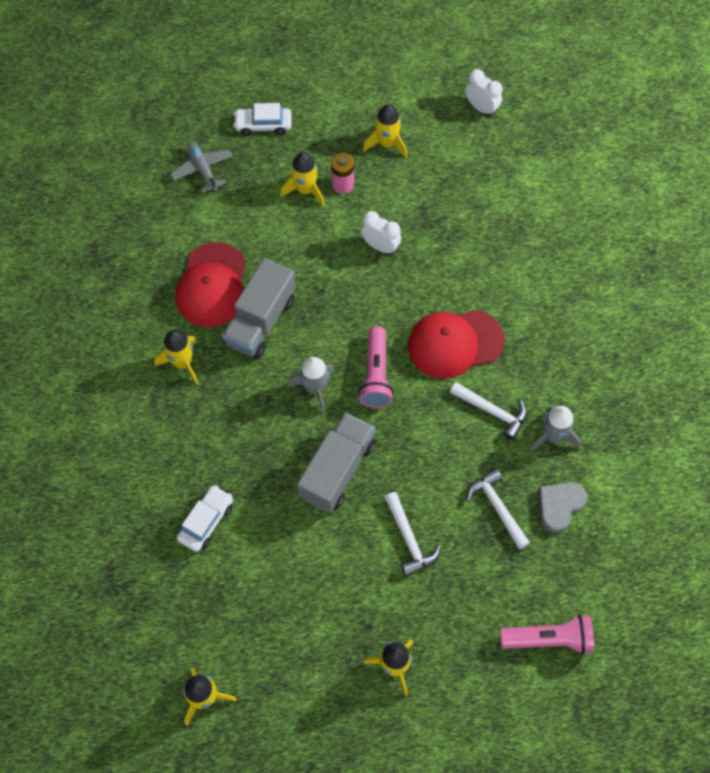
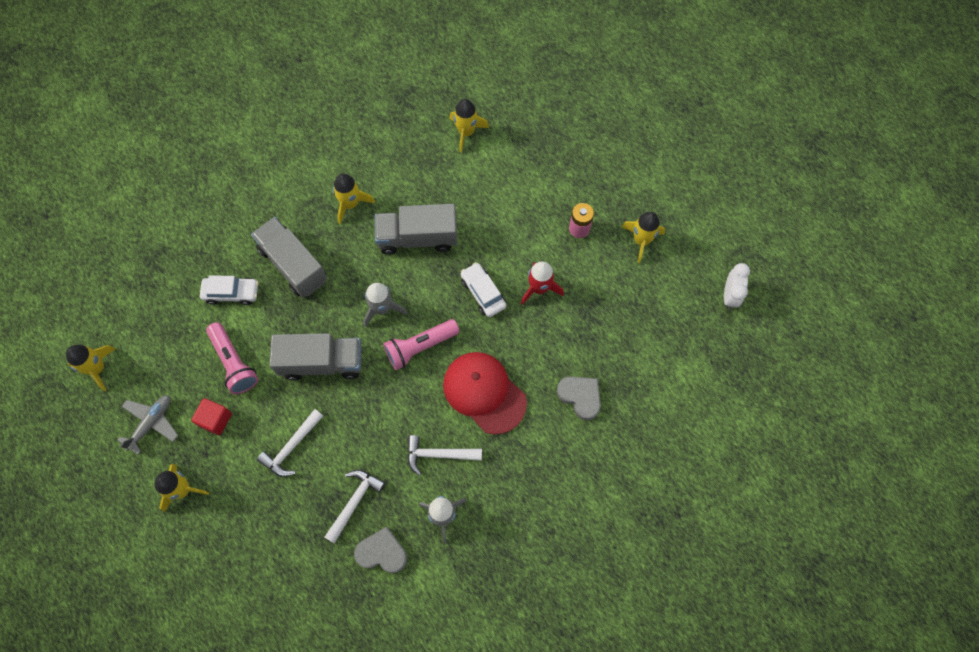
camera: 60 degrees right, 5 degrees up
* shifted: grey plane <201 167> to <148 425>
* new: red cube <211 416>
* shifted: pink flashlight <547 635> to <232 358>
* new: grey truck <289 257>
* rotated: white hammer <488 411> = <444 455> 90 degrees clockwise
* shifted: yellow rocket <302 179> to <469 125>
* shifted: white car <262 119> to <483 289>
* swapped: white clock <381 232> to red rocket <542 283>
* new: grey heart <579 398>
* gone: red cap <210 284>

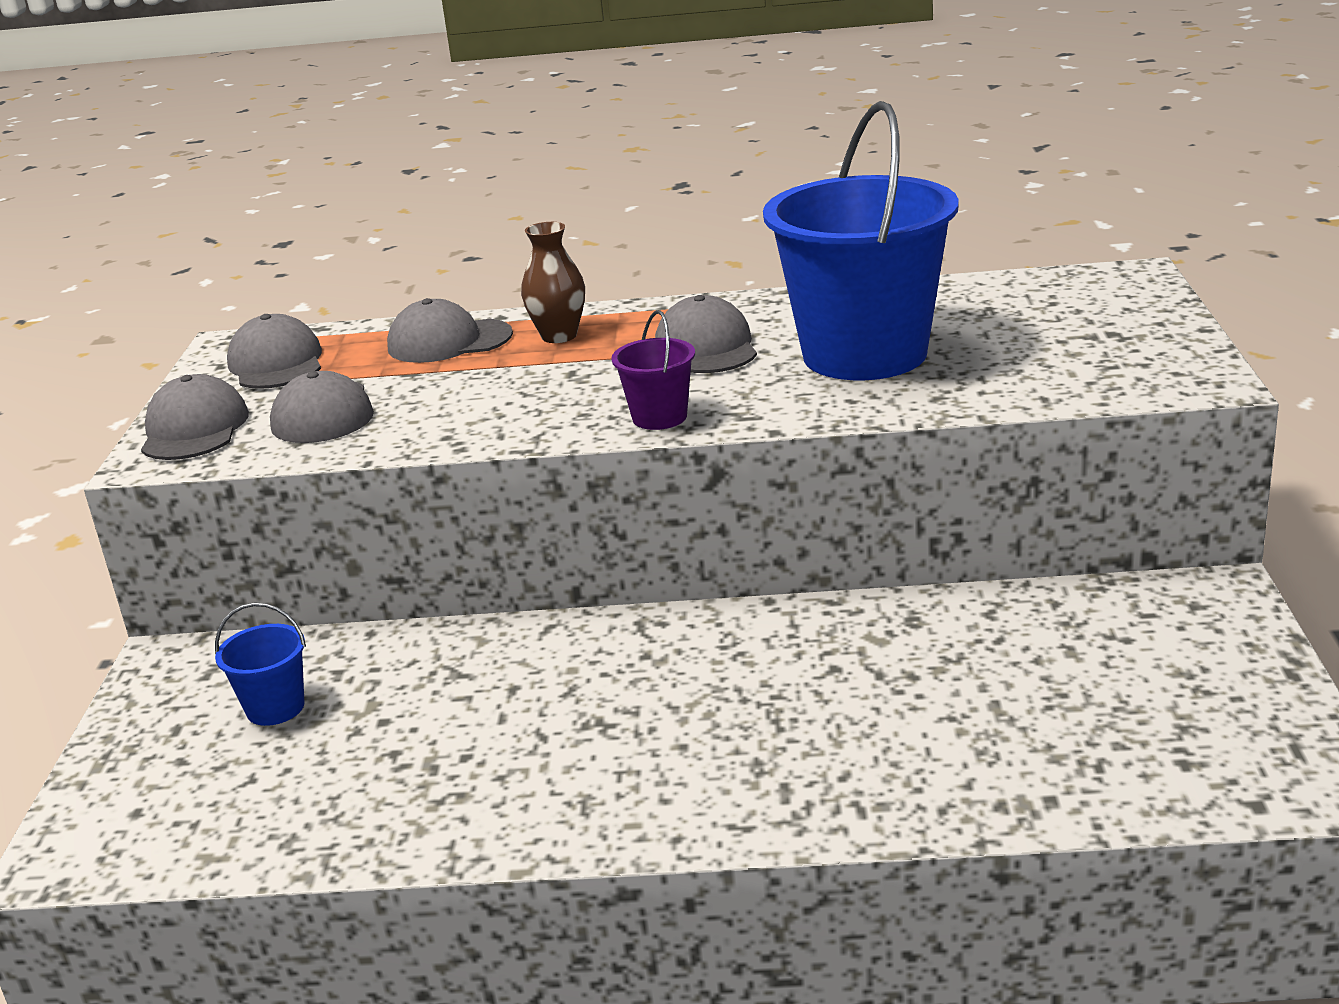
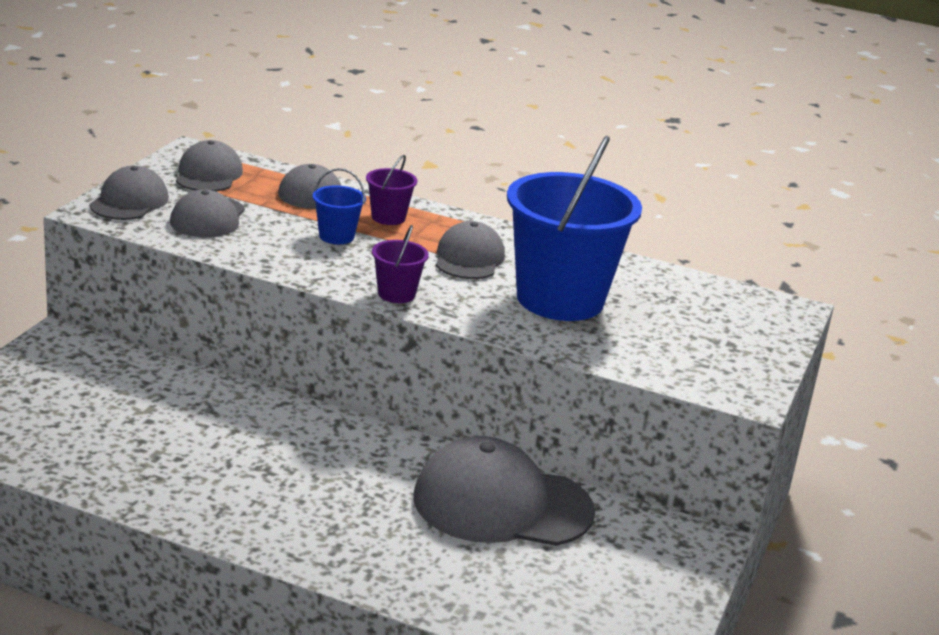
camera: 15 degrees right, 0 degrees up
* shifted: blue bucket <260 664> to <339 206>
* swapped: brown vase <553 282> to purple bucket <391 190>
* new: grey cap <504 491>

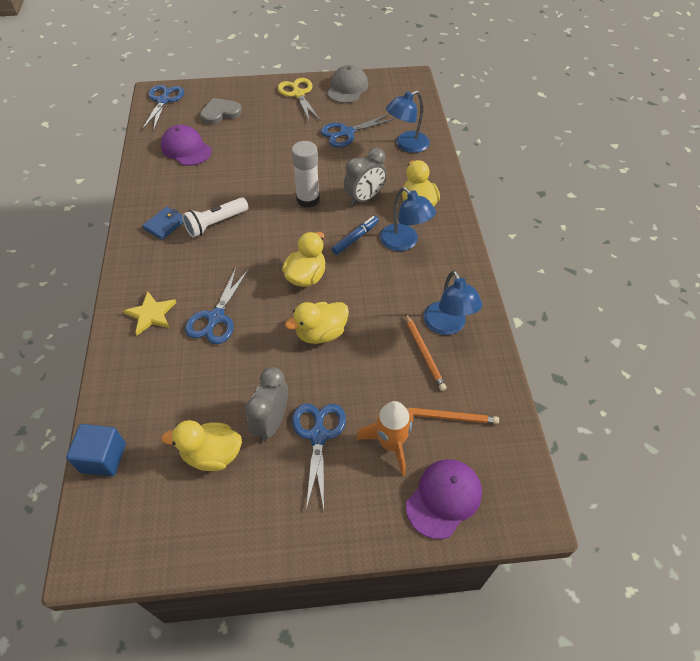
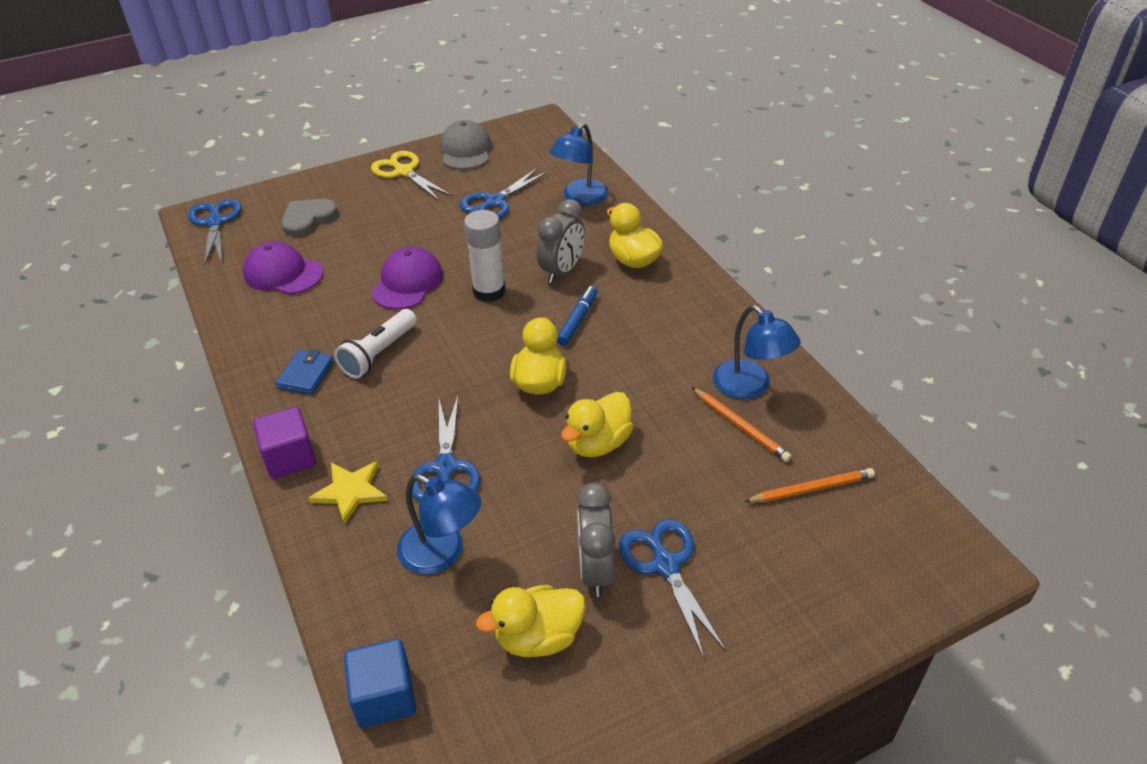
camera: 20 degrees left, 10 degrees down
* new: purple cube <284 443>
* shifted: purple cap <444 499> to <407 278>
* shifted: blue lamp <408 219> to <439 524>
* gone: orange rocket <384 438>

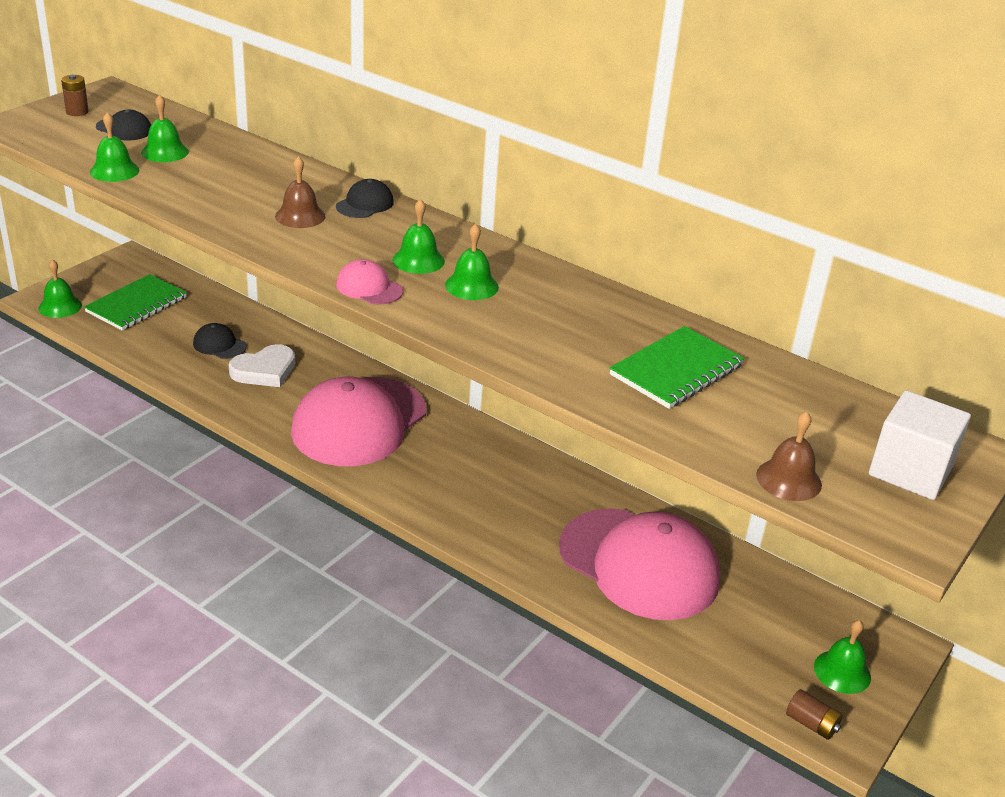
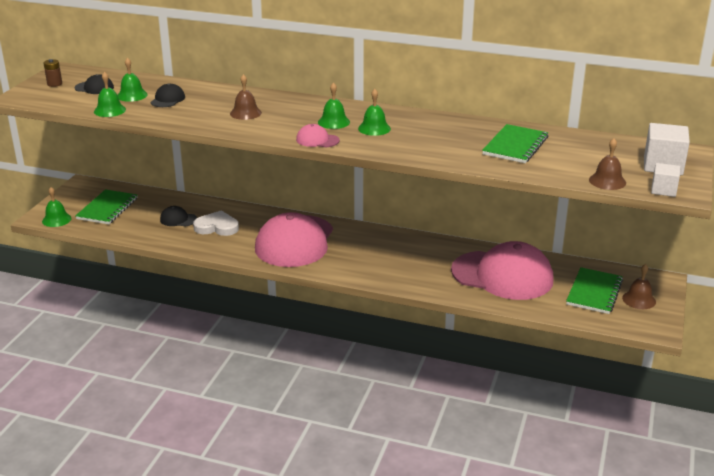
camera: 15 degrees left, 5 degrees down
* shifted: black cap <365 198> to <168 95>
* rotated: white heart <262 365> = <216 223> 120 degrees counterclockwise
* new: green notebook <594 290>
* repainted: green bell <842 657> to brown bell <639 286>
* new: white cube <665 180>
* gone: brown battery <814 714>

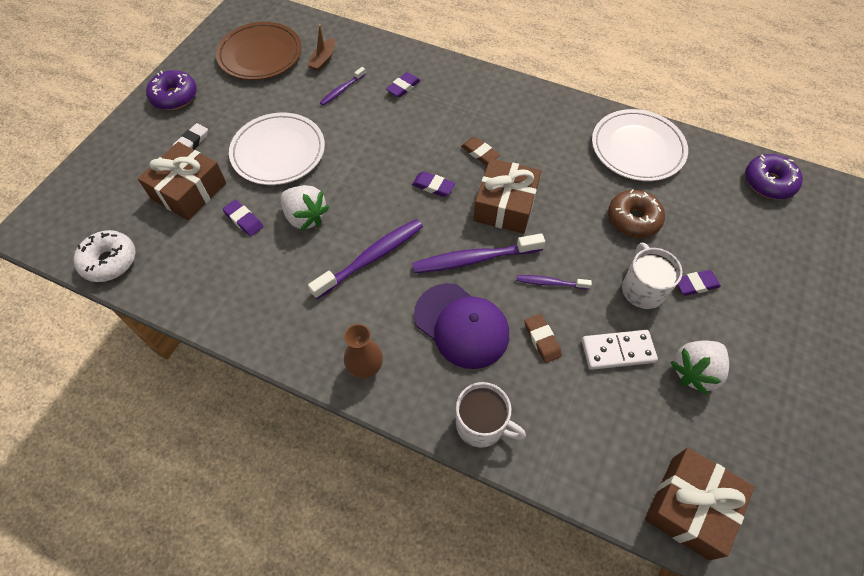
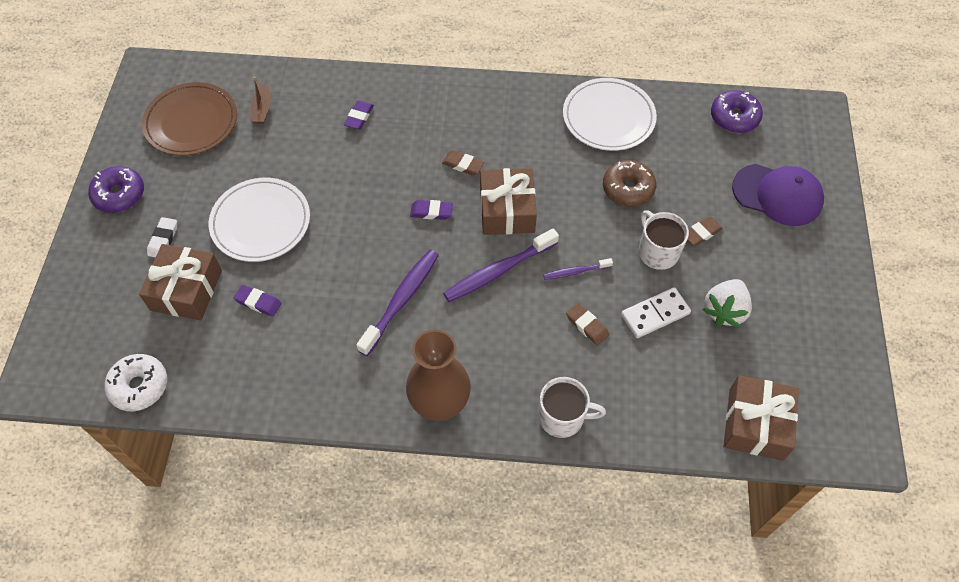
camera: 20 degrees left, 0 degrees up
* scaled: brown vase <363 351> = <438 375> x1.71
* repainted: purple eraser <699 283> to brown eraser <705 231>
* shifted: purple cap <461 326> to <778 195>
* gone: white strawberry <305 208>
* gone: purple toothbrush <343 86>

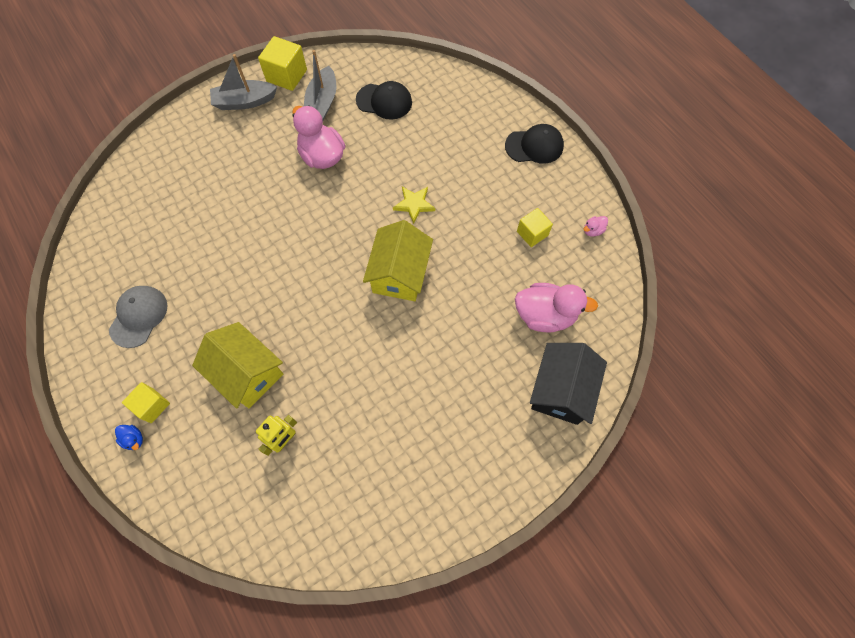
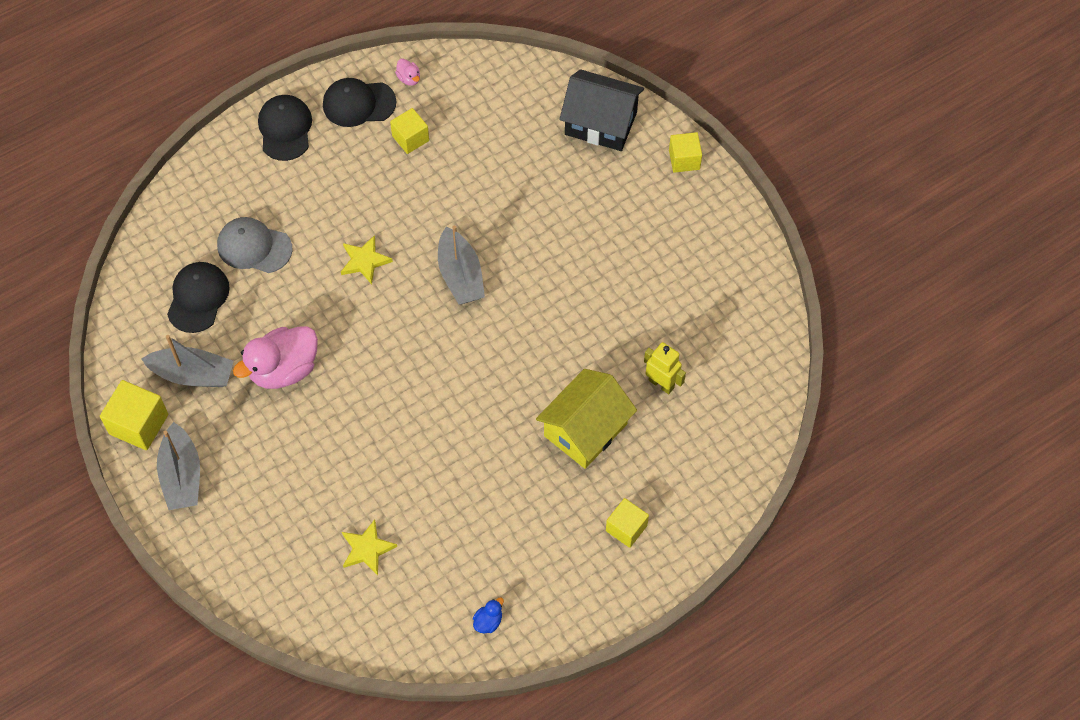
camera: 90 degrees left, 5 degrees down
* shifted: grey cap <138 317> to <254 245>
* new: black cap <359 102>
* new: yellow star <369 547>
* swapped: yellow house <398 260> to grey boat <461 265>
* shifted: blue duck <129 437> to <488 615>
* new: yellow cube <685 152>
* gone: pink duck <556 308>

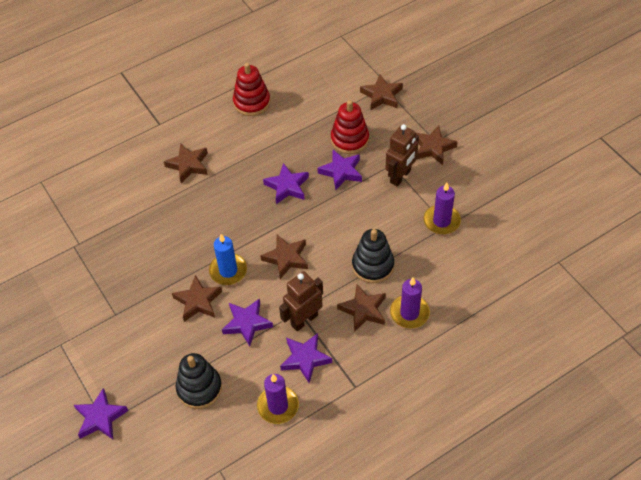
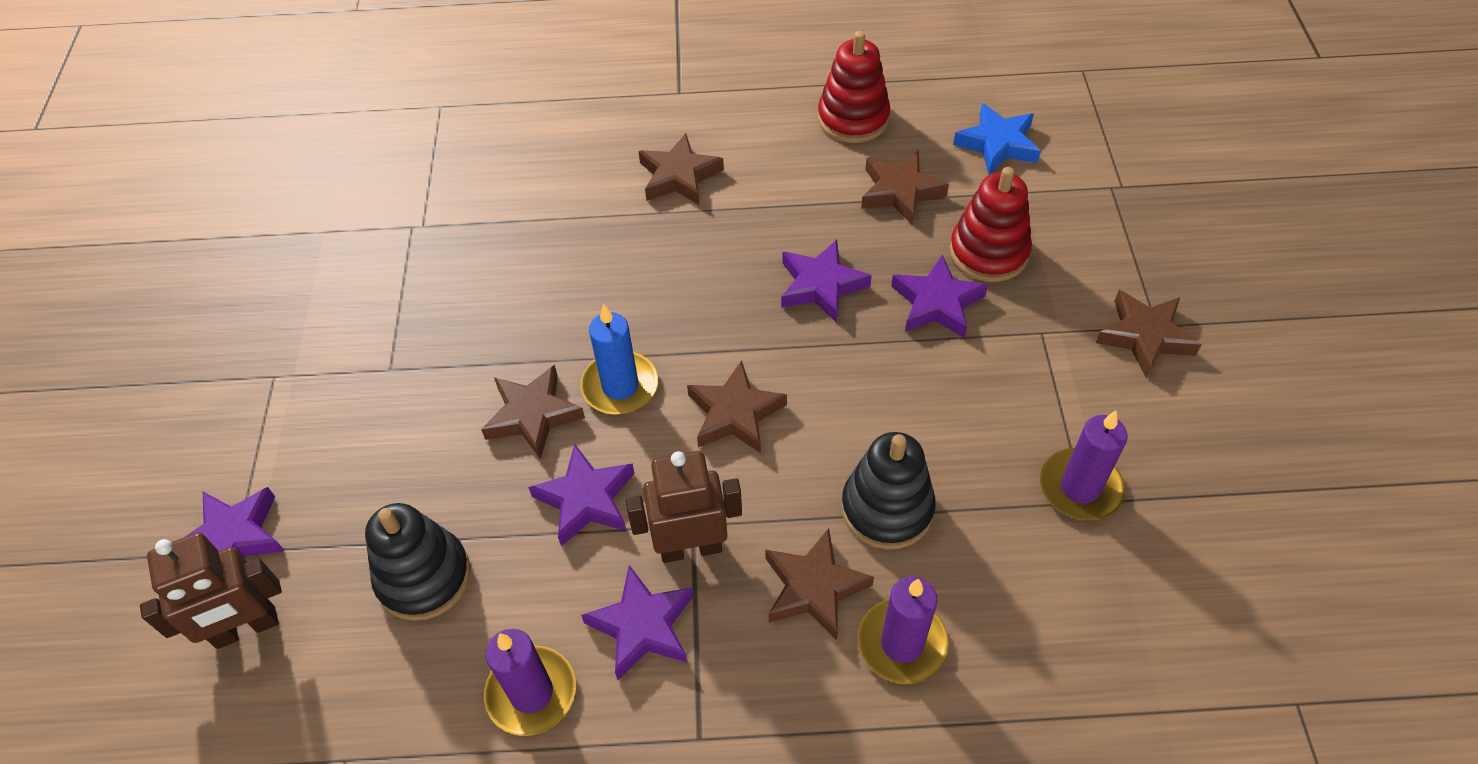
camera: 30 degrees right, 0 degrees up
* shifted: brown robot <402 155> to <211 590>
* shifted: brown star <381 92> to <905 187>
* new: blue star <997 139>

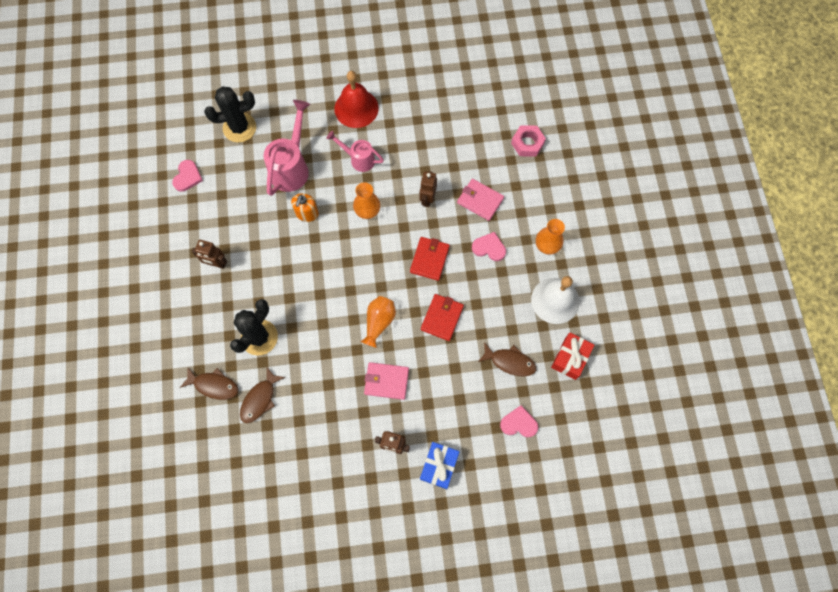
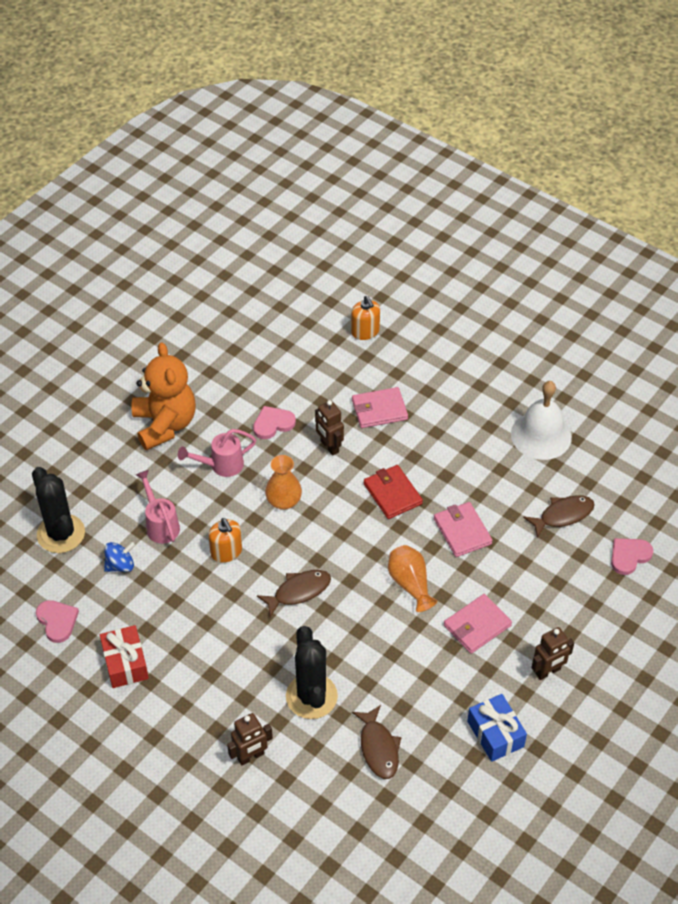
camera: 45 degrees left, 20 degrees down
* rotated: black cactus <230 114> = <58 510> 60 degrees counterclockwise
* shifted: red gift <572 356> to <124 656>
* new: blue spinning top <119 557>
* swapped: red bell <356 99> to orange teddy bear <164 396>
* scaled: pink watering can <287 148> = <158 507> x0.61
* shifted: brown robot <209 254> to <250 739>
* shifted: pink heart <489 246> to <274 422>
* shifted: brown fish <209 383> to <294 593>
* swapped: pink nut <528 141> to orange soap dispenser <365 318>
* repainted: red wallet <442 317> to pink wallet <463 529>
* shifted: blue gift <439 465> to <497 728>
* gone: orange vase <550 237>

